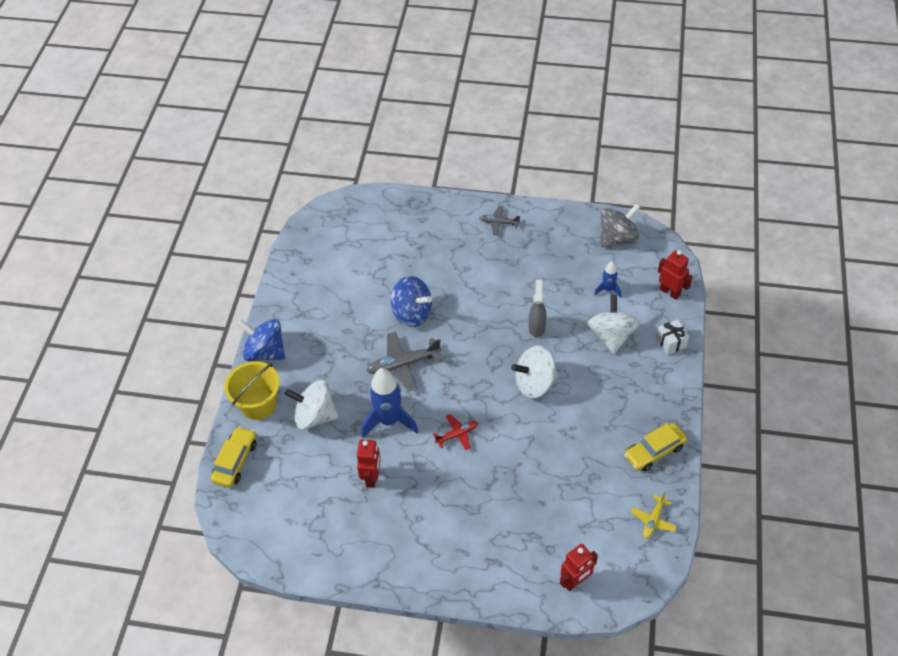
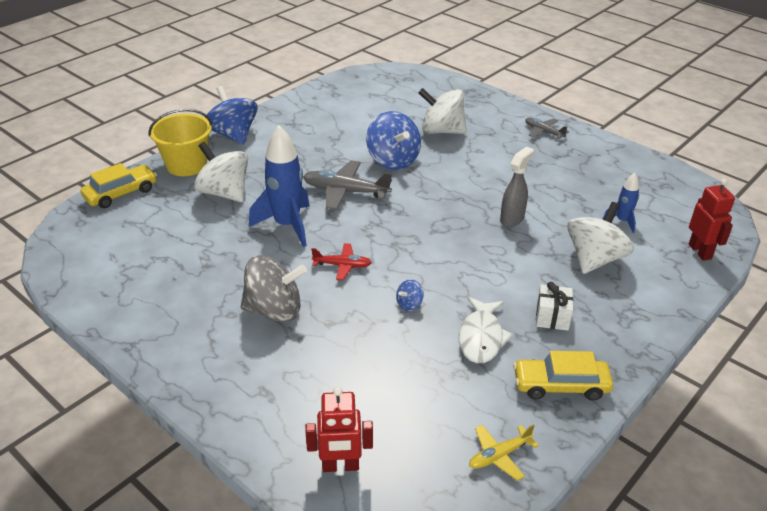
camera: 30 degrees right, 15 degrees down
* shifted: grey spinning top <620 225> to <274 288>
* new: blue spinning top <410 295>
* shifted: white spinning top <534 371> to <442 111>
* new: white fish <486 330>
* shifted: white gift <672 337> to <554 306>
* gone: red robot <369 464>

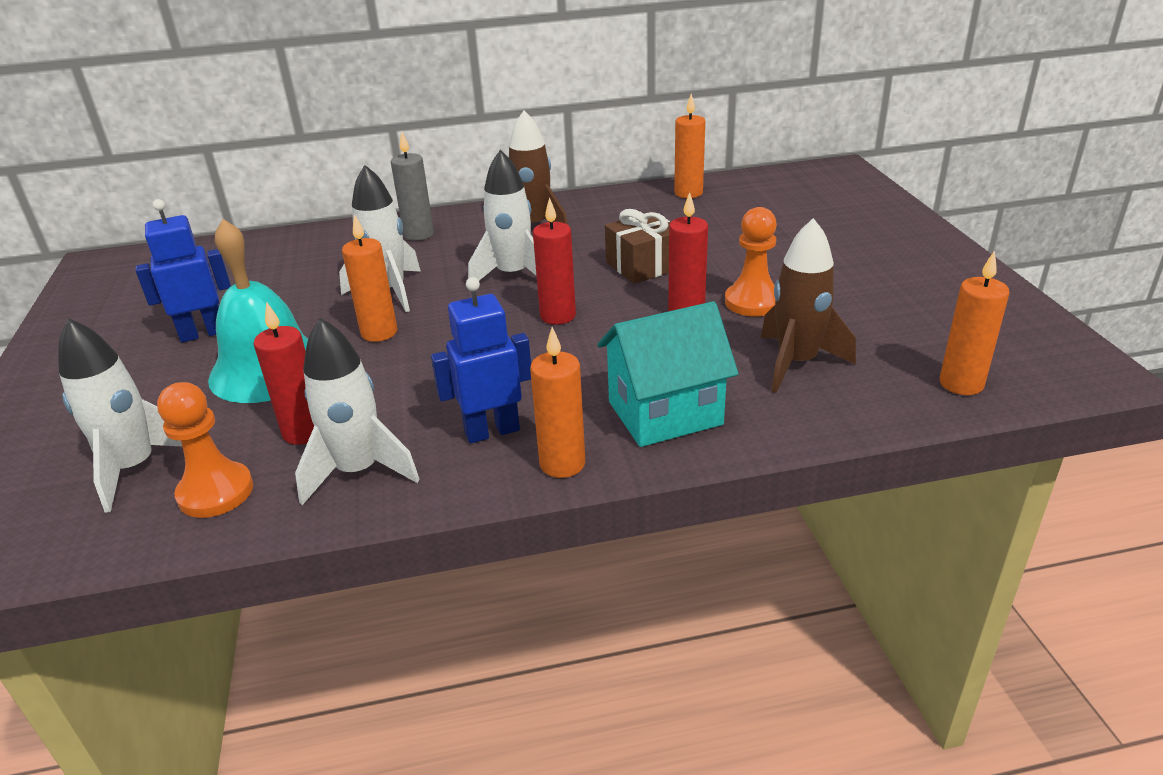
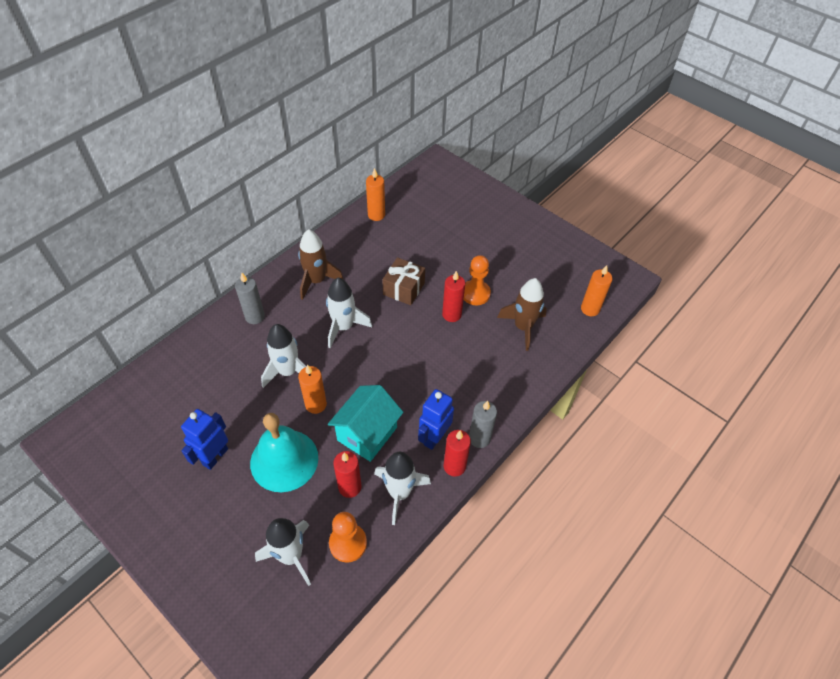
camera: 40 degrees left, 20 degrees up
* shifted: turquoise house <667 374> to <365 423>
* shifted: red candle <554 261> to <457 453>
* repainted: orange candle <557 402> to grey candle <483 424>

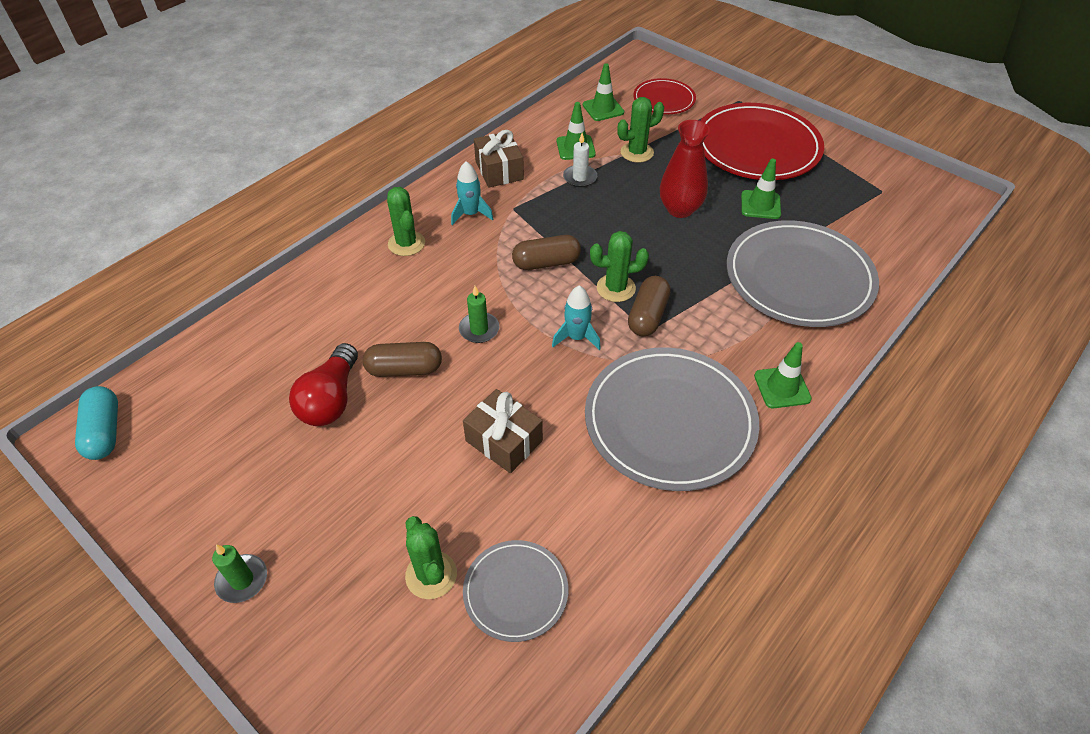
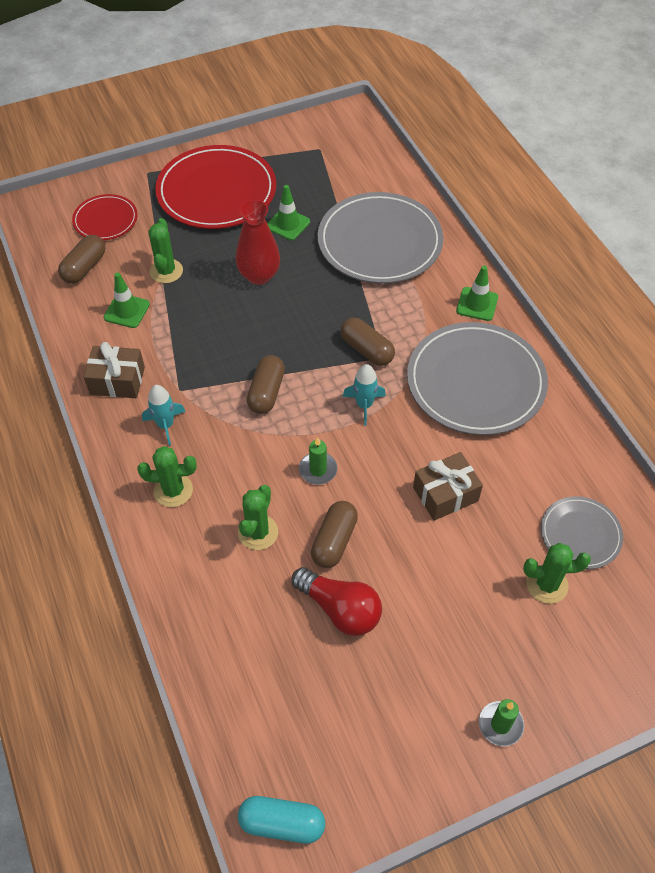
camera: 65 degrees left, 5 degrees up
* swapped: green traffic cone <603 92> to brown capsule <81 259>
* shifted: green cactus <619 266> to <258 517>
* gone: white candle <580 160>

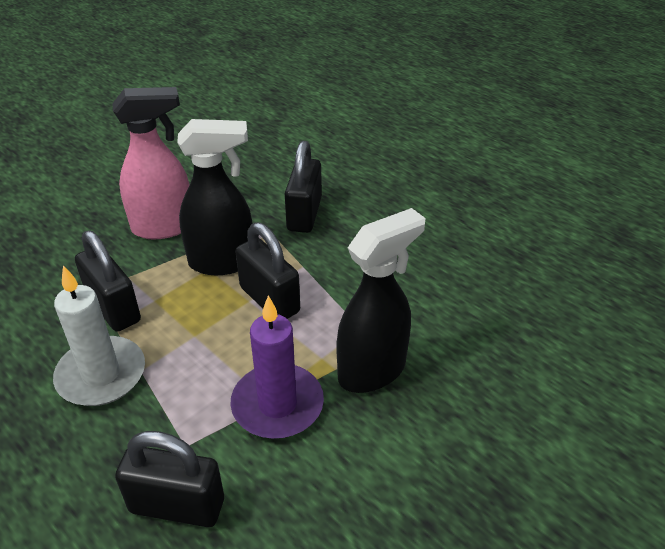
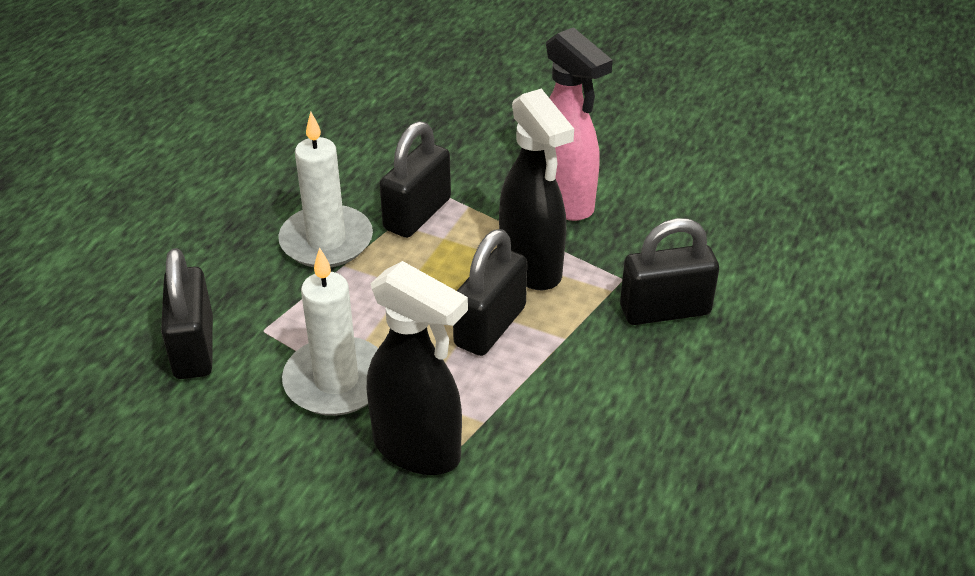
camera: 70 degrees right, 0 degrees up
* repainted: purple candle <277 367> to white candle <330 331>

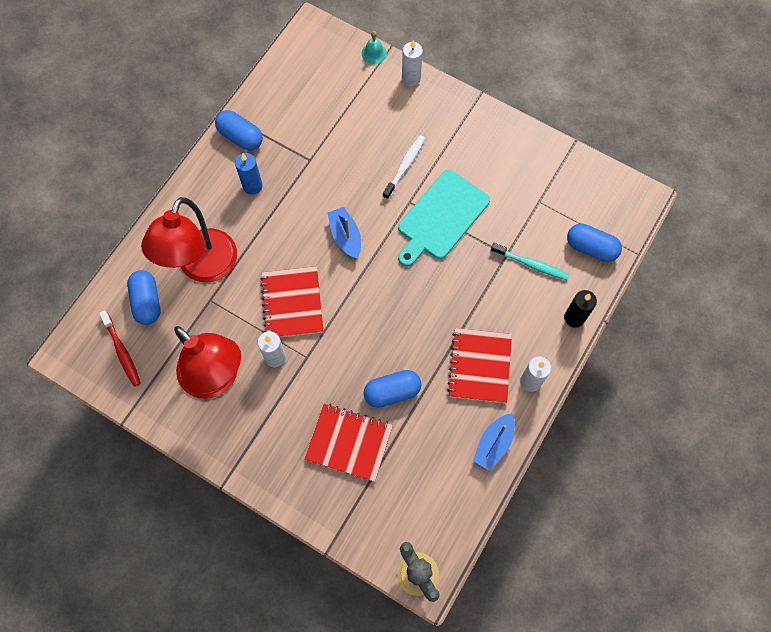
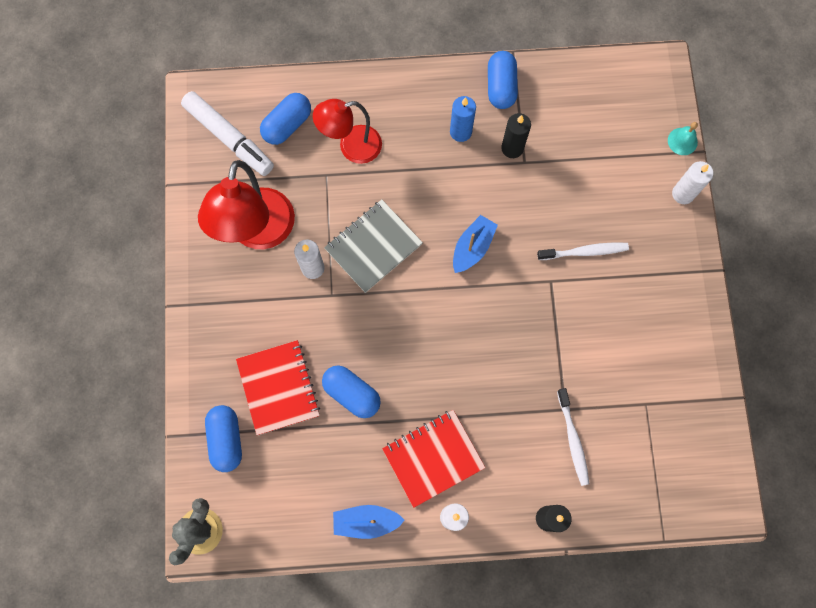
camera: 55 degrees right, 5 degrees up
* swapped: red toothbrush <120 348> to white marker <227 133>
* shifted: blue capsule <594 243> to <223 438>
* scaled: red lamp <189 240> = <347 131> x0.66
* repainted: red notebook <292 301> to grey notebook <373 246>
* new: black candle <516 135>
* repainted: turquoise toothbrush <530 261> to white toothbrush <573 437>
* gone: turquoise cutting board <444 218>

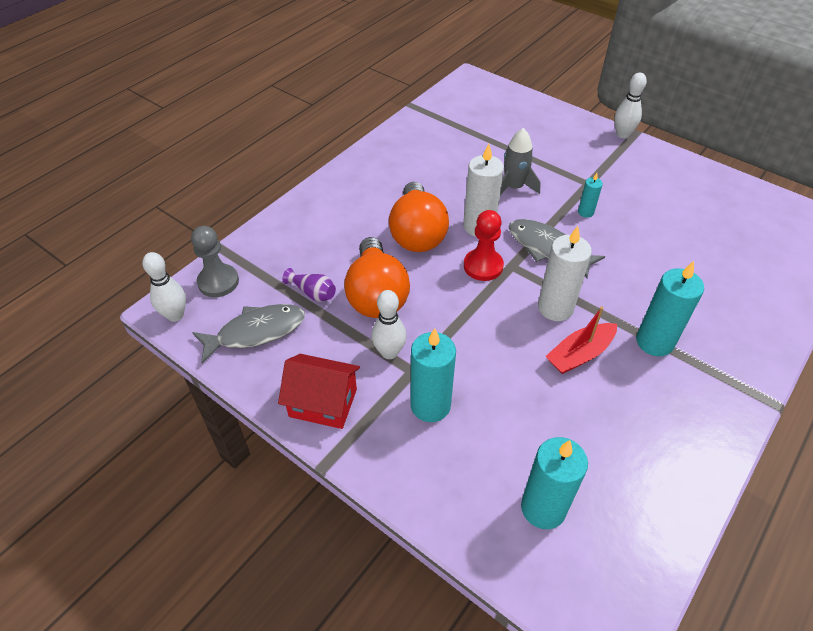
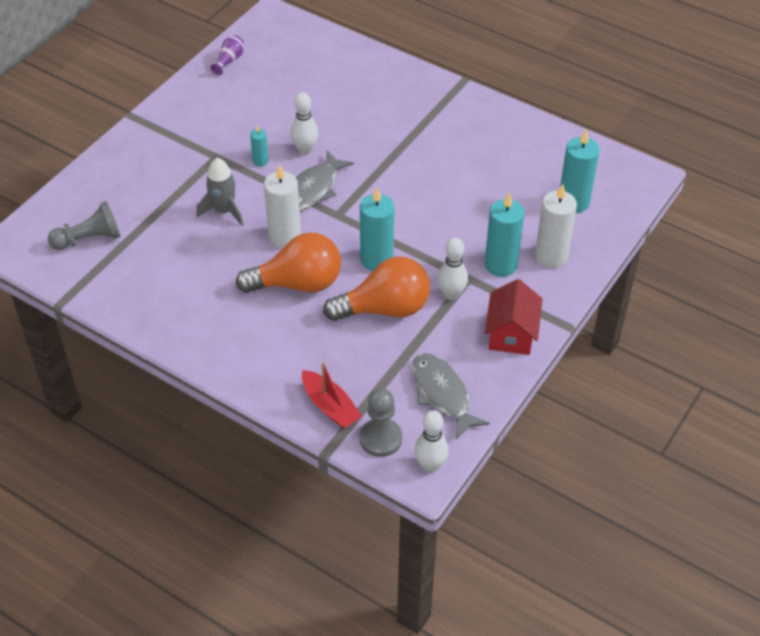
camera: 95 degrees left, 0 degrees up
* new: grey pawn <84 225>
* shifted: purple vase <309 285> to <227 55>
* shifted: white bowling pin <630 105> to <304 123>
* shifted: red boat <581 340> to <332 395>
* shifted: turquoise candle <670 309> to <377 229>
* shifted: white candle <565 273> to <556 226>
* gone: red pawn <484 245>

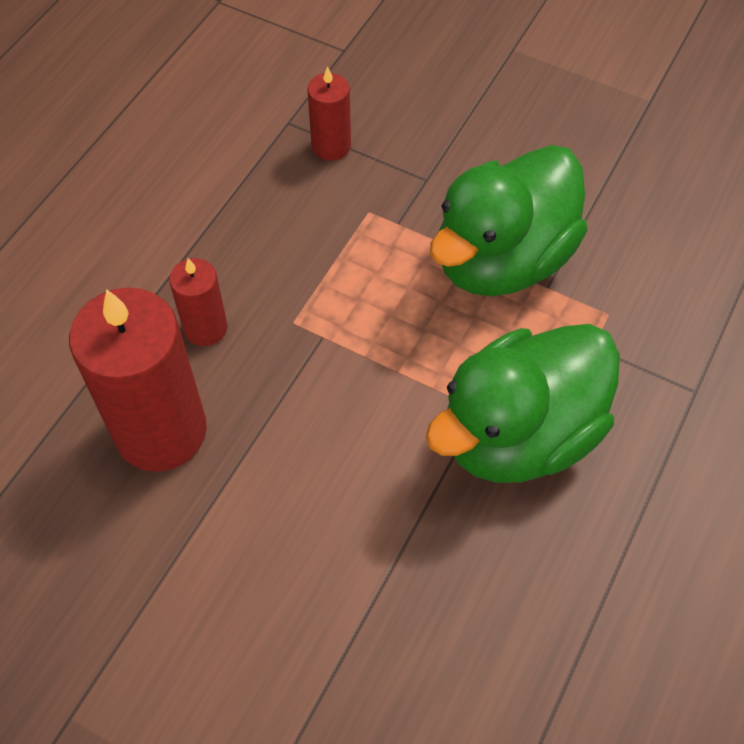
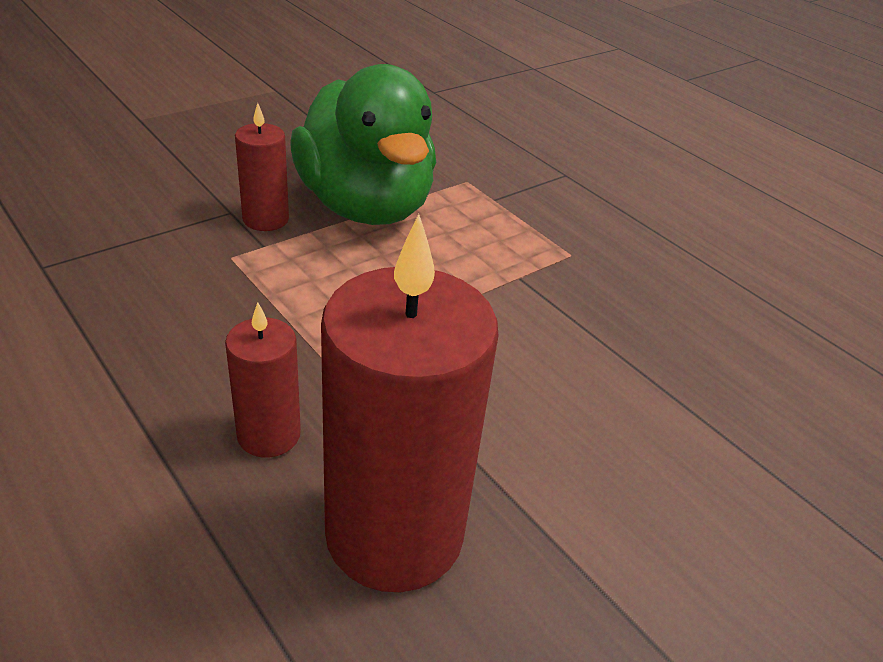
camera: 70 degrees left, 20 degrees down
* shifted: red candle <329 113> to <262 167>
* gone: green duck <523 403>

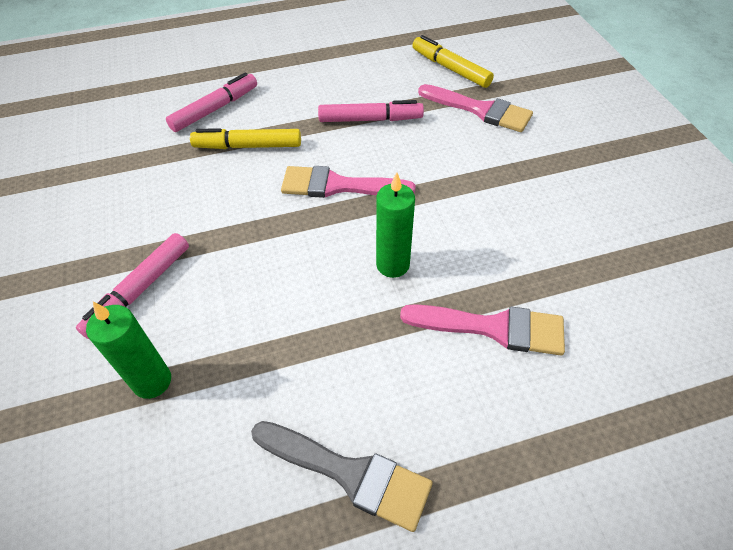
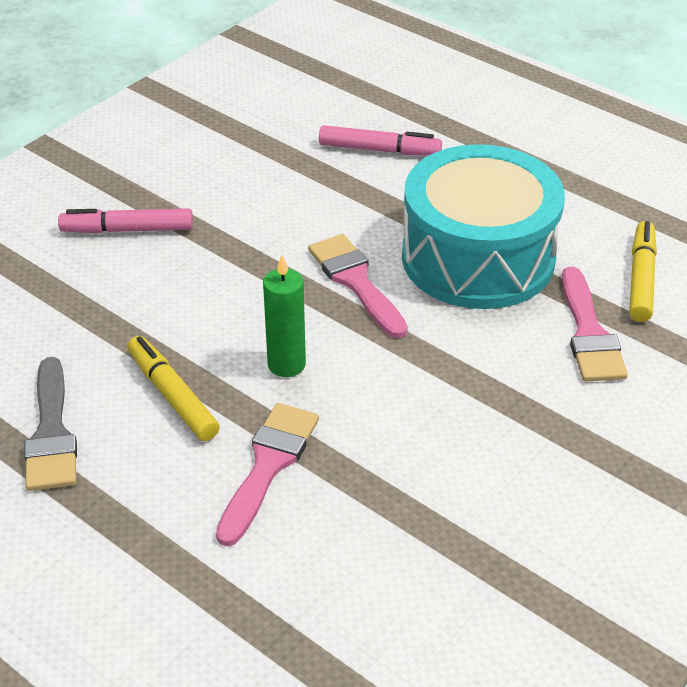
camera: 55 degrees right, 10 degrees down
* shifted: yellow marker <245 138> to <174 388>
* rotated: pink brush <482 329> = <267 474> 135 degrees counterclockwise
* swapped: pink marker <371 111> to turquoise drum <483 226>
* gone: green candle <128 350>

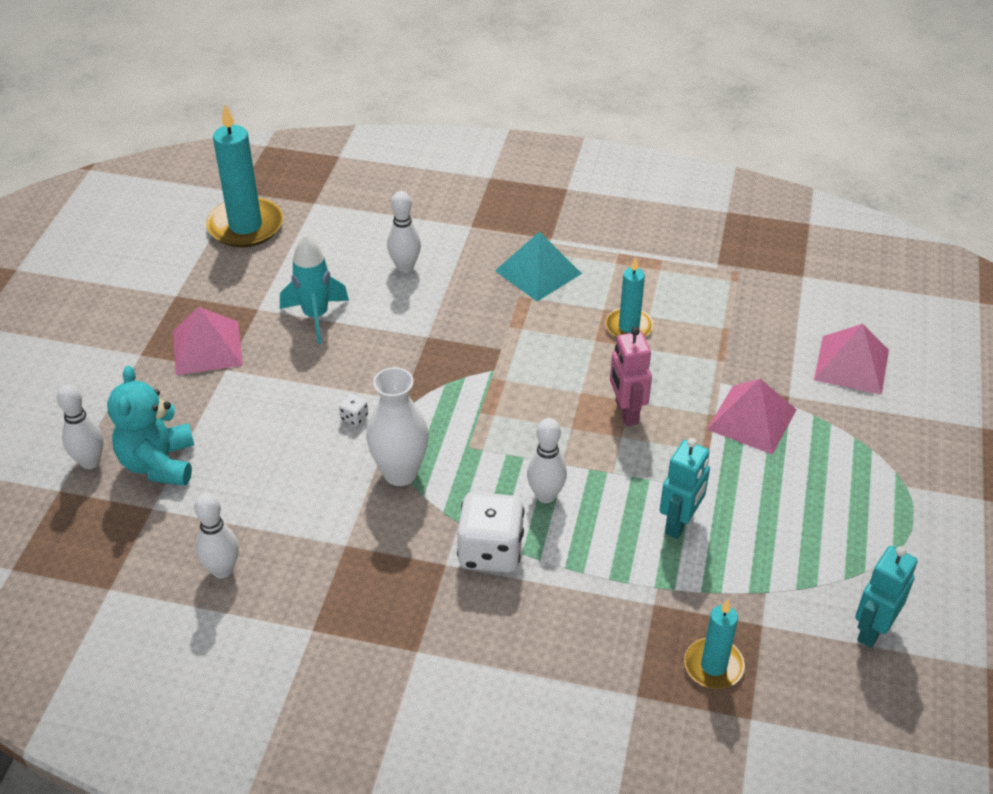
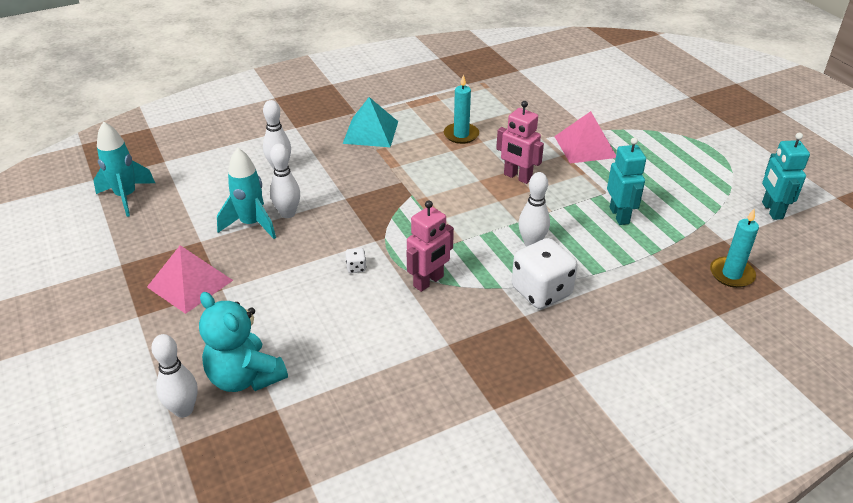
camera: 40 degrees left, 5 degrees down
* swapped: turquoise candle <244 175> to turquoise rocket <124 169>
* shifted: white bowling pin <216 536> to <285 181>
* swapped: white vase <397 426> to pink robot <430 246>
* gone: pink pyramid <851 359>

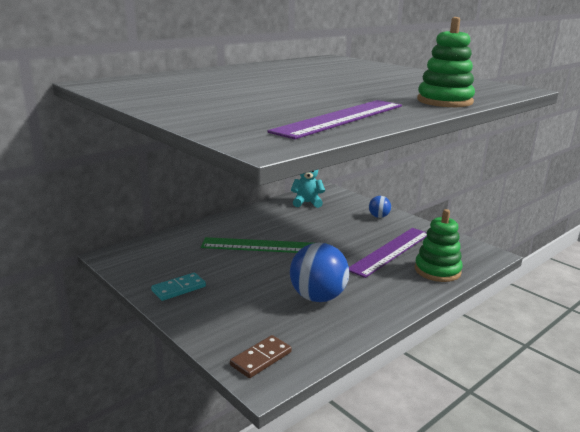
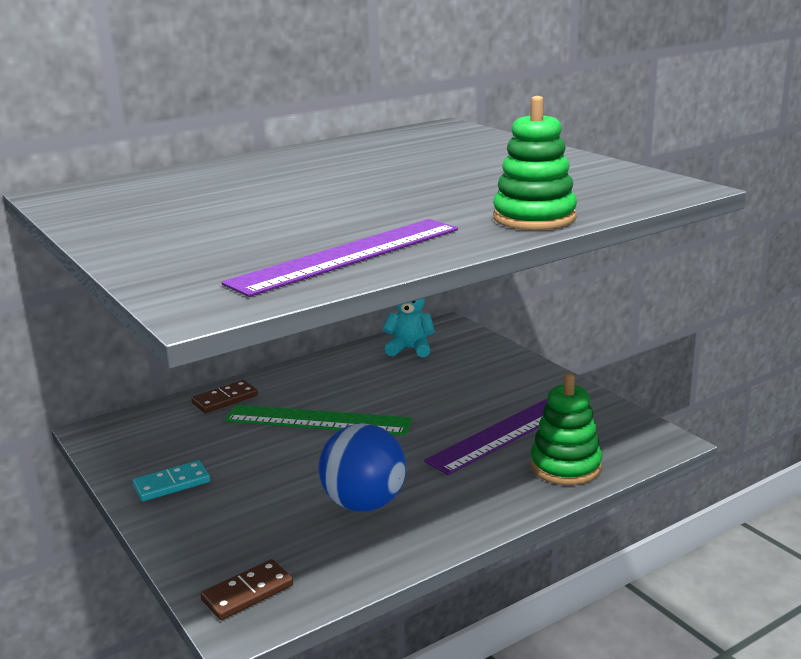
camera: 10 degrees right, 0 degrees up
* new: brown domino <224 396>
* gone: blue ball <380 207>

